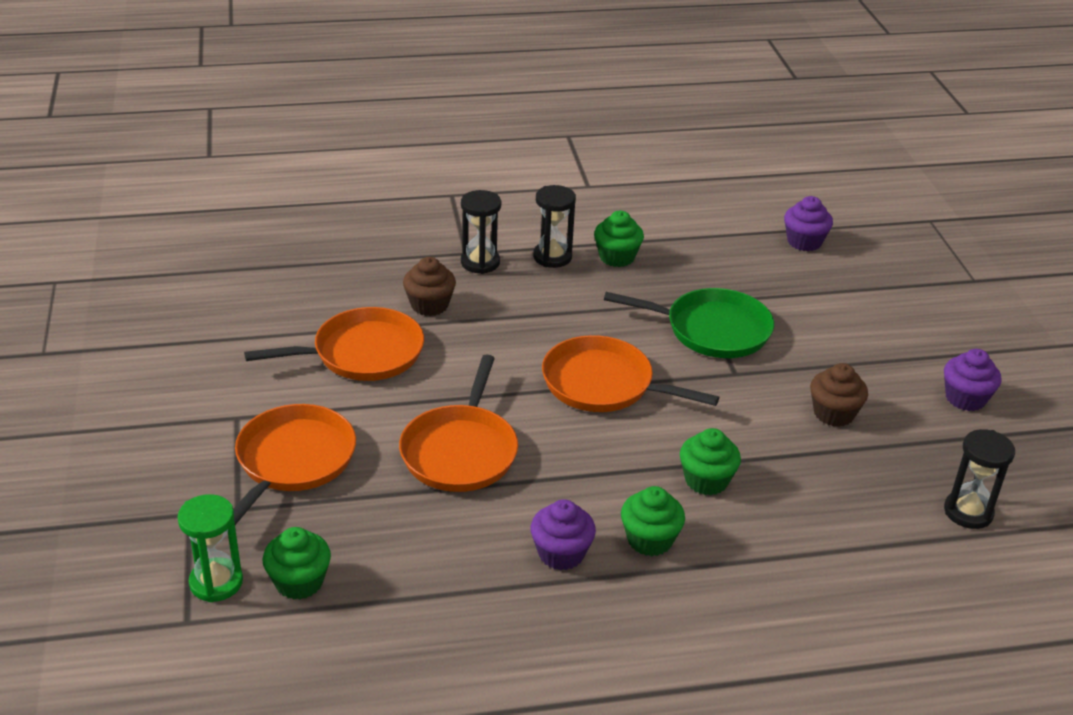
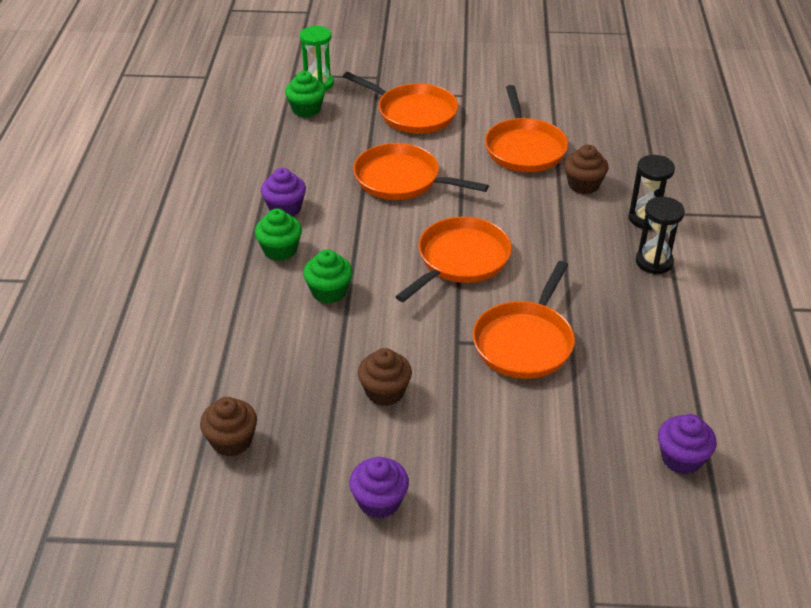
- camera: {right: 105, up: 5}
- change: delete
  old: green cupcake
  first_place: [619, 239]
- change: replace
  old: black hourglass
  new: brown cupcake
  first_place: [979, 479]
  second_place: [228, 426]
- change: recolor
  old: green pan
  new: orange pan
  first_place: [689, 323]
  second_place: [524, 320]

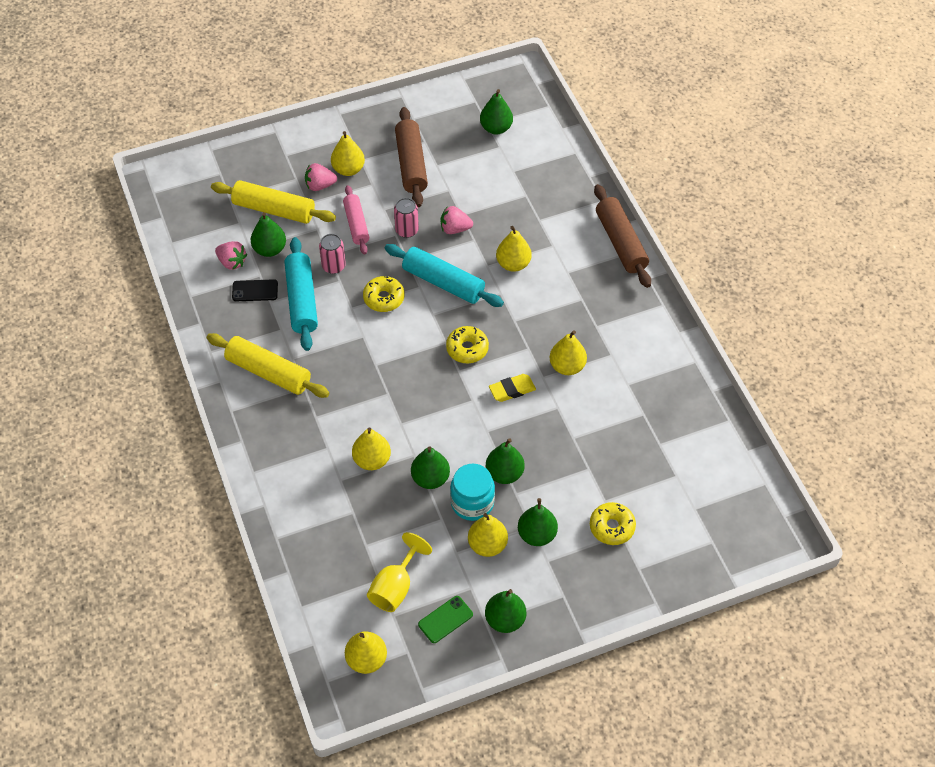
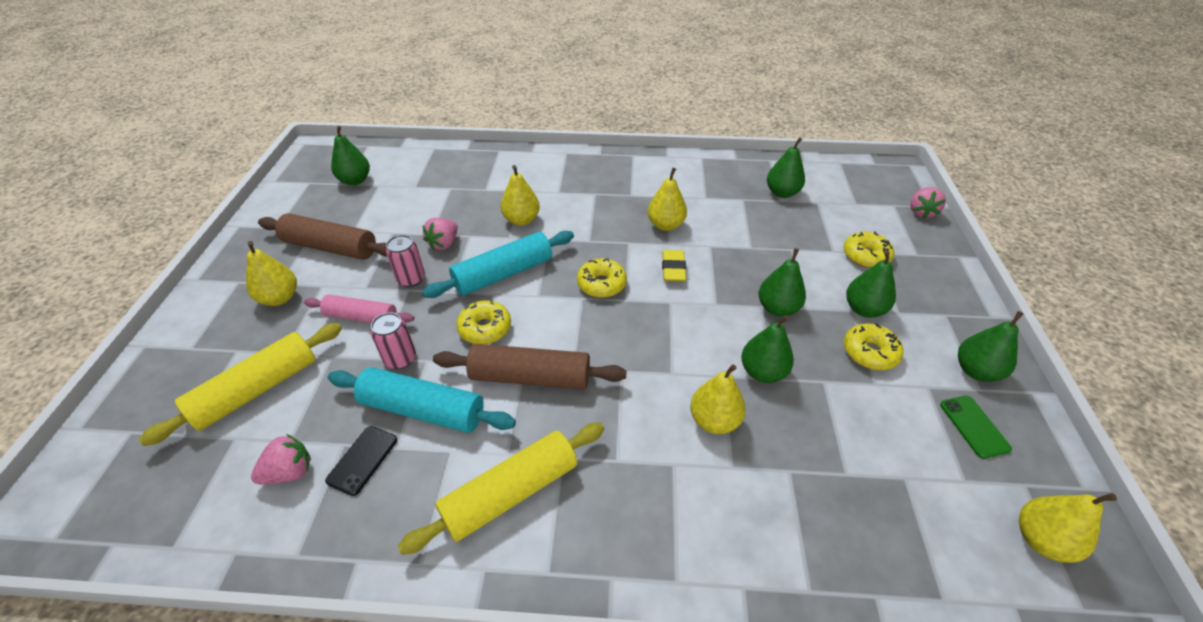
- camera: {right: -65, up: -10}
- change: delete
  old: yellow goblet
  first_place: [399, 572]
- change: delete
  old: turquoise jar
  first_place: [472, 492]
- change: move
  old: green pear
  first_place: [268, 234]
  second_place: [786, 167]
- change: move
  old: pink strawberry
  first_place: [321, 177]
  second_place: [928, 203]
- change: move
  old: brown rolling pin
  first_place: [622, 236]
  second_place: [530, 366]
- change: replace
  old: yellow pear
  new: yellow donut
  first_place: [488, 535]
  second_place: [874, 346]

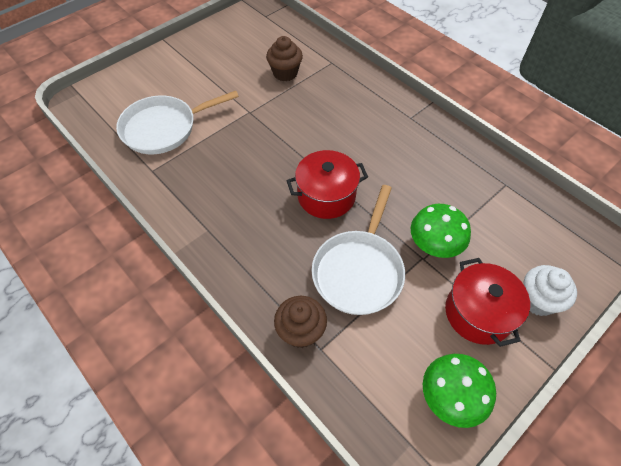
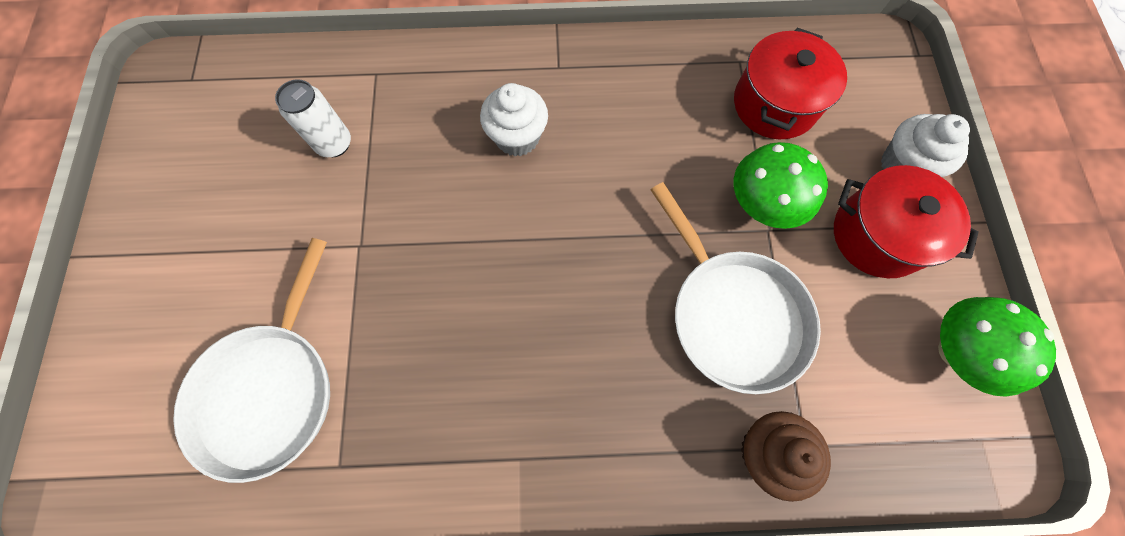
- camera: {right: -50, up: 15}
- change: insert
  new: white cupcake
  second_place: [514, 119]
- change: move
  old: red pot
  first_place: [327, 184]
  second_place: [790, 83]
- change: replace
  old: brown cupcake
  new: white can
  first_place: [284, 58]
  second_place: [313, 118]

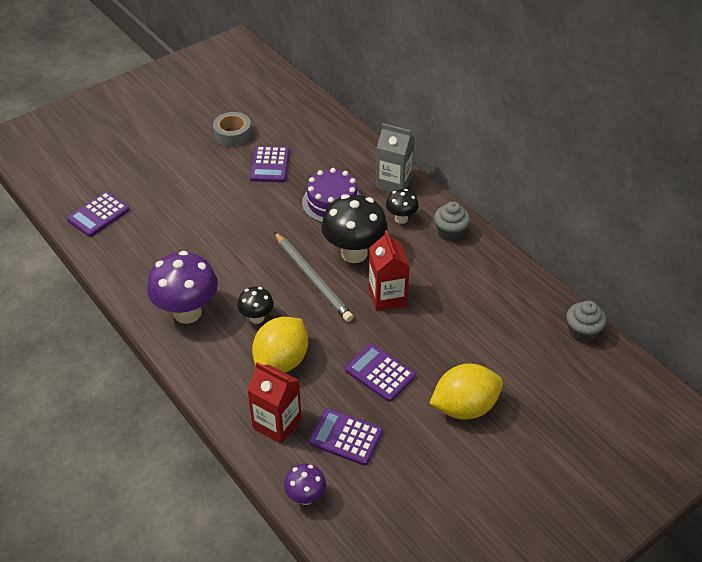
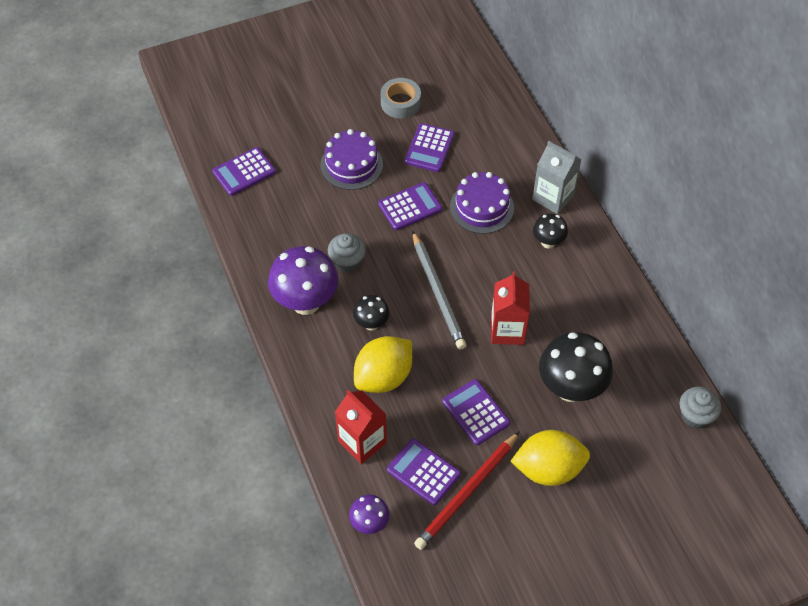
- camera: {right: 15, up: 10}
- change: insert
  new: purple cake
  second_place: [351, 159]
- change: insert
  new: purple calculator
  second_place: [410, 206]
- change: insert
  new: red pencil
  second_place: [467, 490]
- change: move
  old: black mushroom
  first_place: [354, 228]
  second_place: [576, 367]
- change: move
  old: grey cupcake
  first_place: [452, 221]
  second_place: [347, 252]

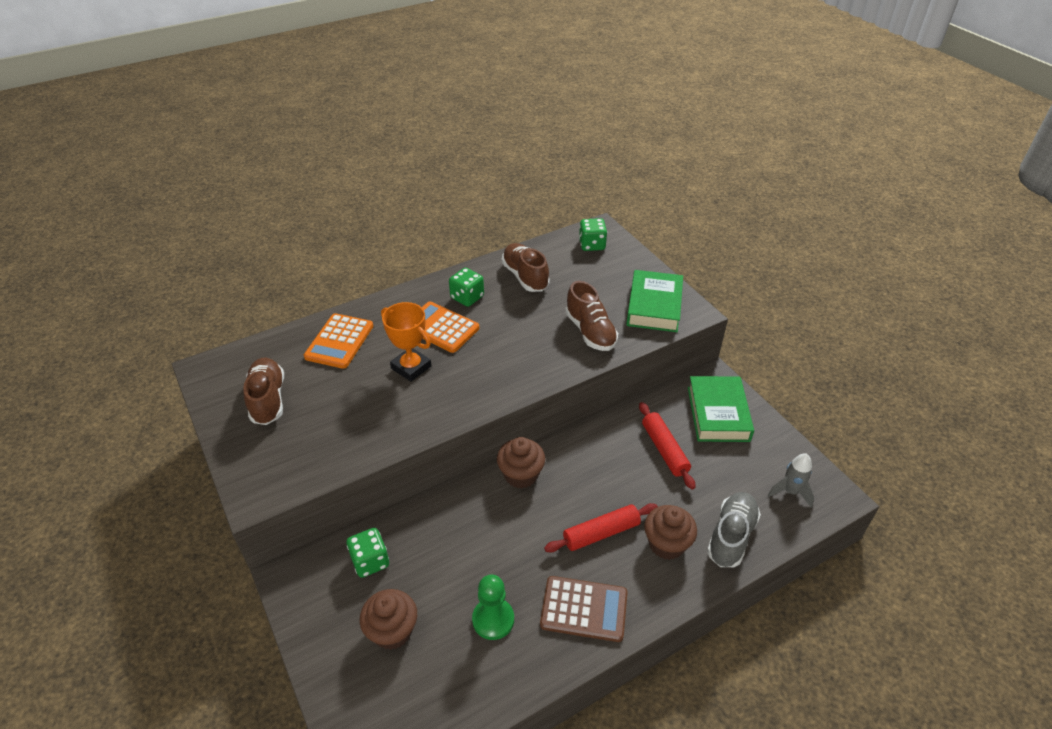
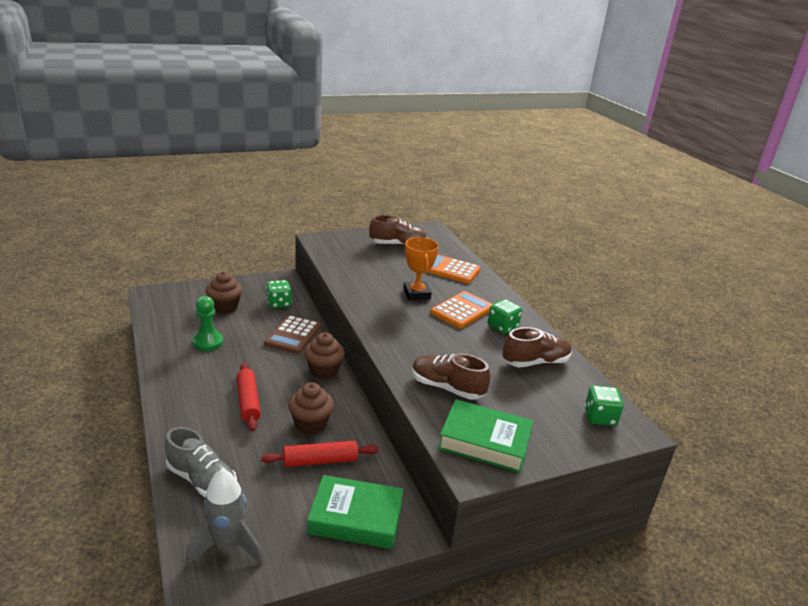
- camera: {right: 95, up: -15}
- change: move
  old: brown calculator
  first_place: [584, 609]
  second_place: [292, 334]
- change: move
  old: brown cupcake
  first_place: [670, 532]
  second_place: [311, 408]
- change: rotate
  old: orange trophy
  first_place: [406, 342]
  second_place: [421, 268]
  degrees: -60
- change: rotate
  old: brown shoe
  first_place: [592, 316]
  second_place: [451, 377]
  degrees: 45
- change: resize
  old: grey rocket
  first_place: [791, 480]
  second_place: [225, 517]
  factor: 1.5

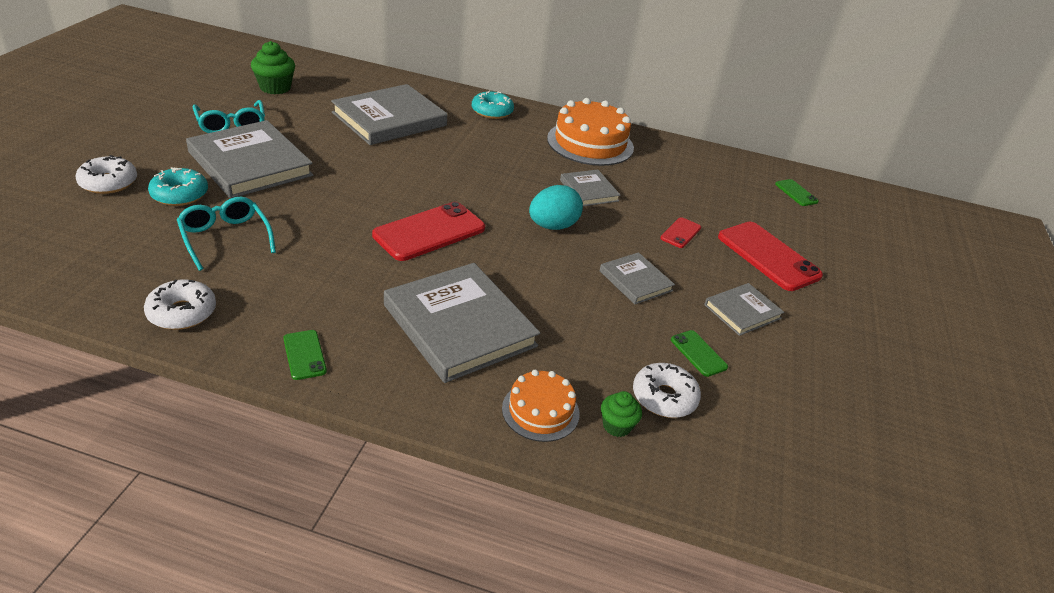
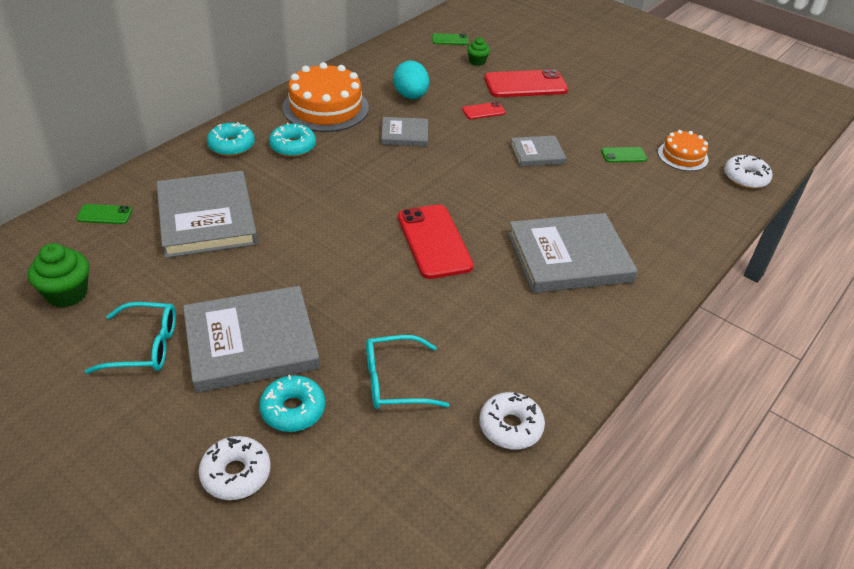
- camera: {right: -65, up: 5}
- change: delete
  old: grey book
  first_place: [744, 309]
- change: insert
  new: turquoise donut
  second_place: [292, 140]
- change: move
  old: green phone
  first_place: [305, 355]
  second_place: [104, 214]
- change: move
  old: orange cake
  first_place: [541, 406]
  second_place: [683, 150]
- change: move
  old: turquoise egg
  first_place: [556, 207]
  second_place: [411, 79]
- change: move
  old: green cupcake
  first_place: [621, 414]
  second_place: [478, 51]
- change: move
  old: white donut
  first_place: [667, 390]
  second_place: [748, 171]
- change: rotate
  old: red phone
  first_place: [680, 232]
  second_place: [484, 110]
  degrees: -75

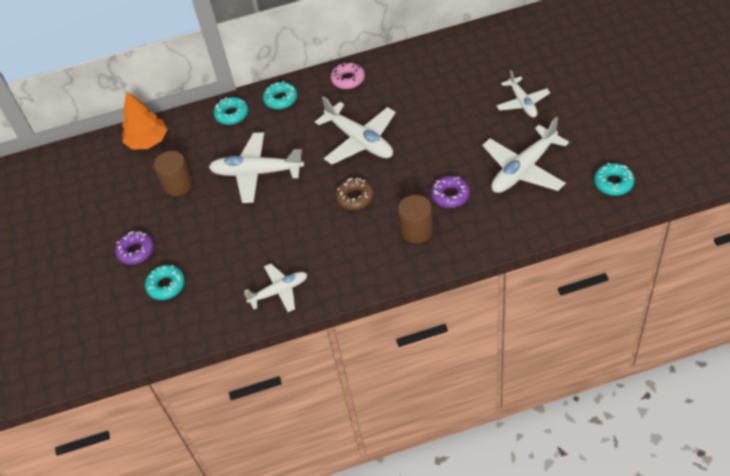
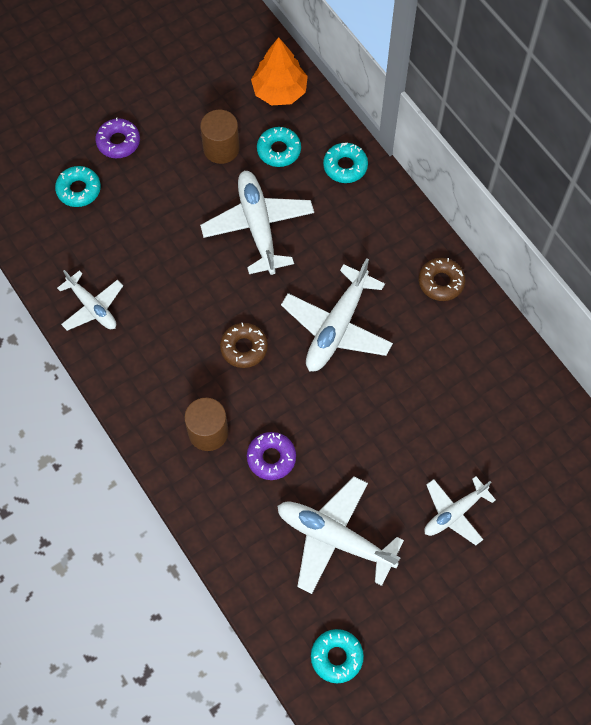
- camera: {right: 65, up: 15}
- change: move
  old: turquoise donut
  first_place: [280, 95]
  second_place: [279, 147]
- change: recolor
  old: pink donut
  new: brown donut
  first_place: [348, 75]
  second_place: [442, 279]

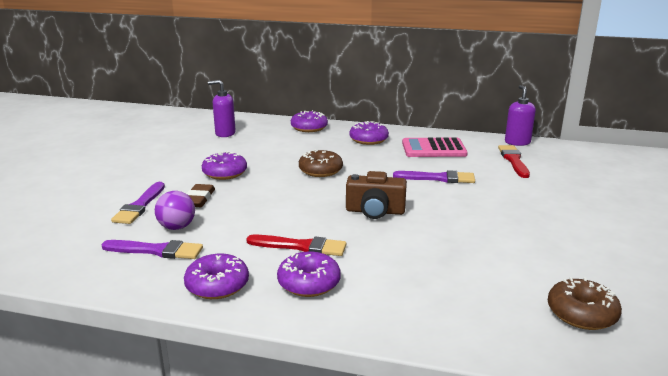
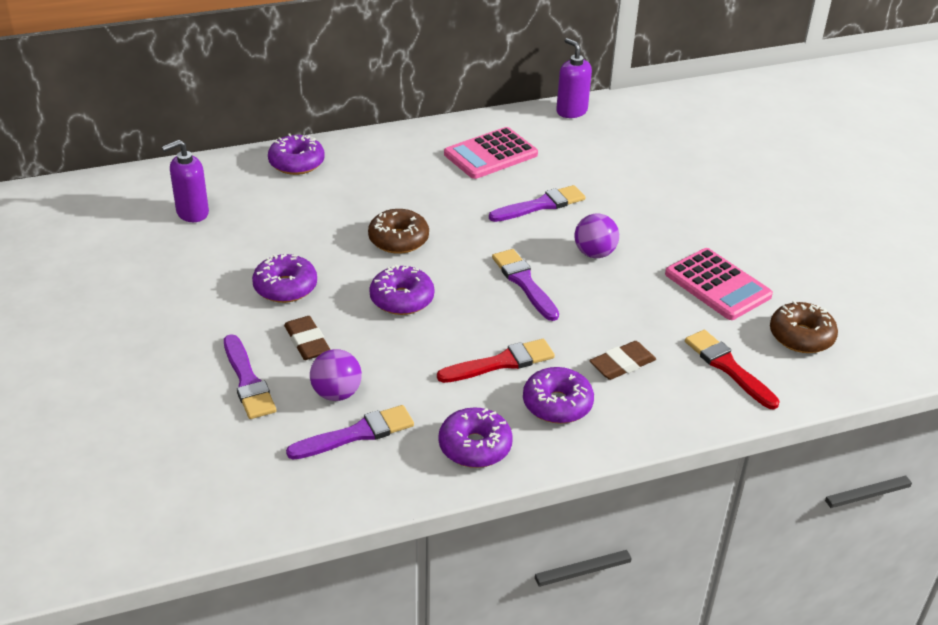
- camera: {right: -35, up: 15}
- change: insert
  new: purple ball
  second_place: [597, 236]
- change: insert
  new: brown eraser
  second_place: [622, 360]
- change: insert
  new: pink calculator
  second_place: [719, 284]
- change: move
  old: purple donut
  first_place: [369, 133]
  second_place: [401, 290]
- change: move
  old: red brush
  first_place: [514, 161]
  second_place: [732, 369]
- change: replace
  old: brown camera
  new: purple brush
  first_place: [376, 195]
  second_place: [525, 285]

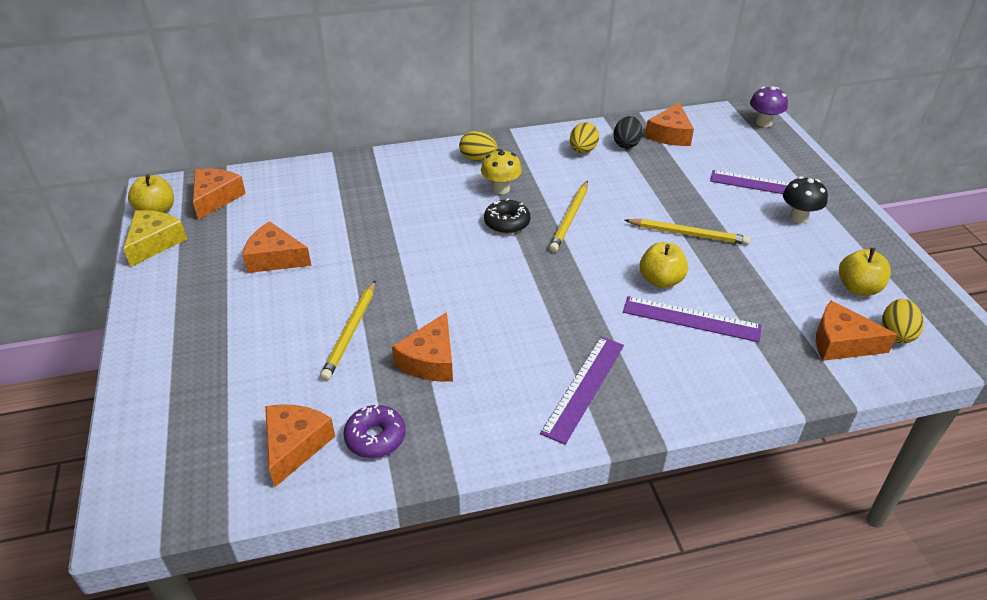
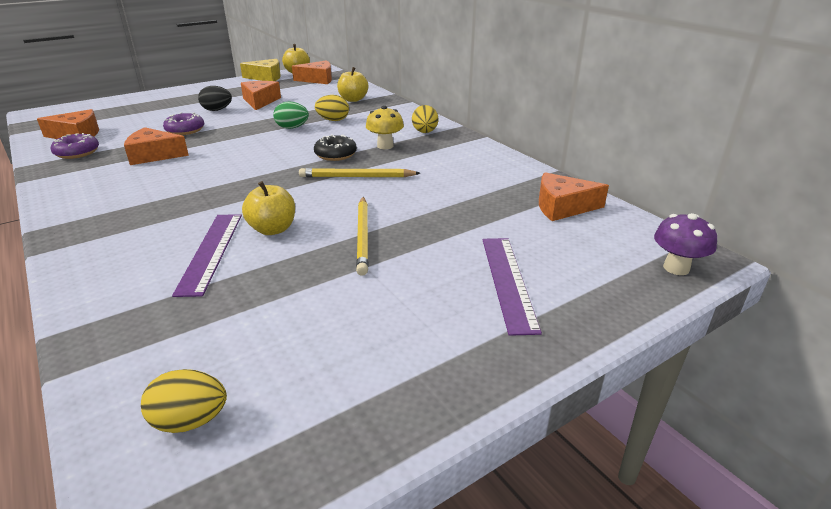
- camera: {right: 70, up: -10}
- change: delete
  old: purple ruler
  first_place: [582, 391]
- change: delete
  old: black mushroom
  first_place: [805, 199]
- change: delete
  old: orange cheese
  first_place: [857, 330]
- change: insert
  new: green egg
  second_place: [291, 115]
- change: move
  old: yellow egg
  first_place: [584, 137]
  second_place: [332, 108]
- change: move
  old: black egg
  first_place: [628, 132]
  second_place: [215, 98]
- change: move
  old: yellow apple
  first_place: [865, 272]
  second_place: [352, 84]
- change: replace
  old: yellow pencil
  new: purple donut
  first_place: [347, 331]
  second_place: [183, 123]

